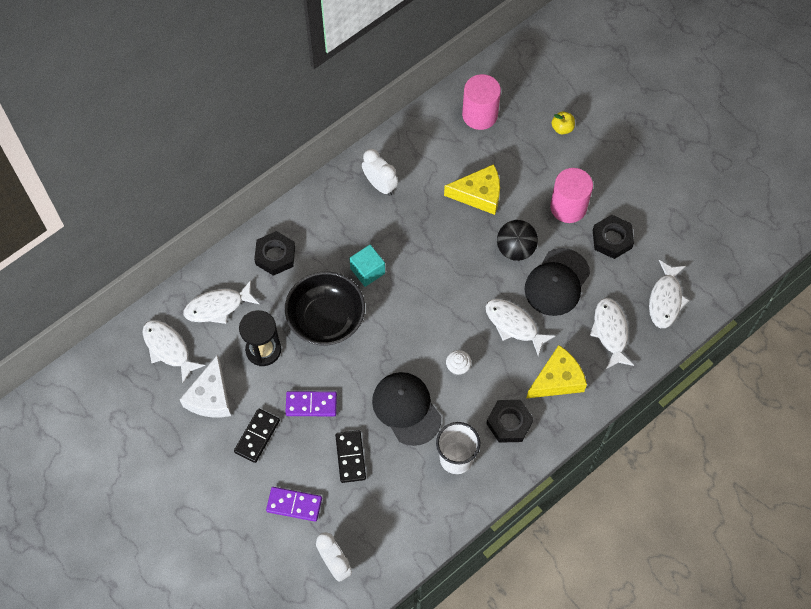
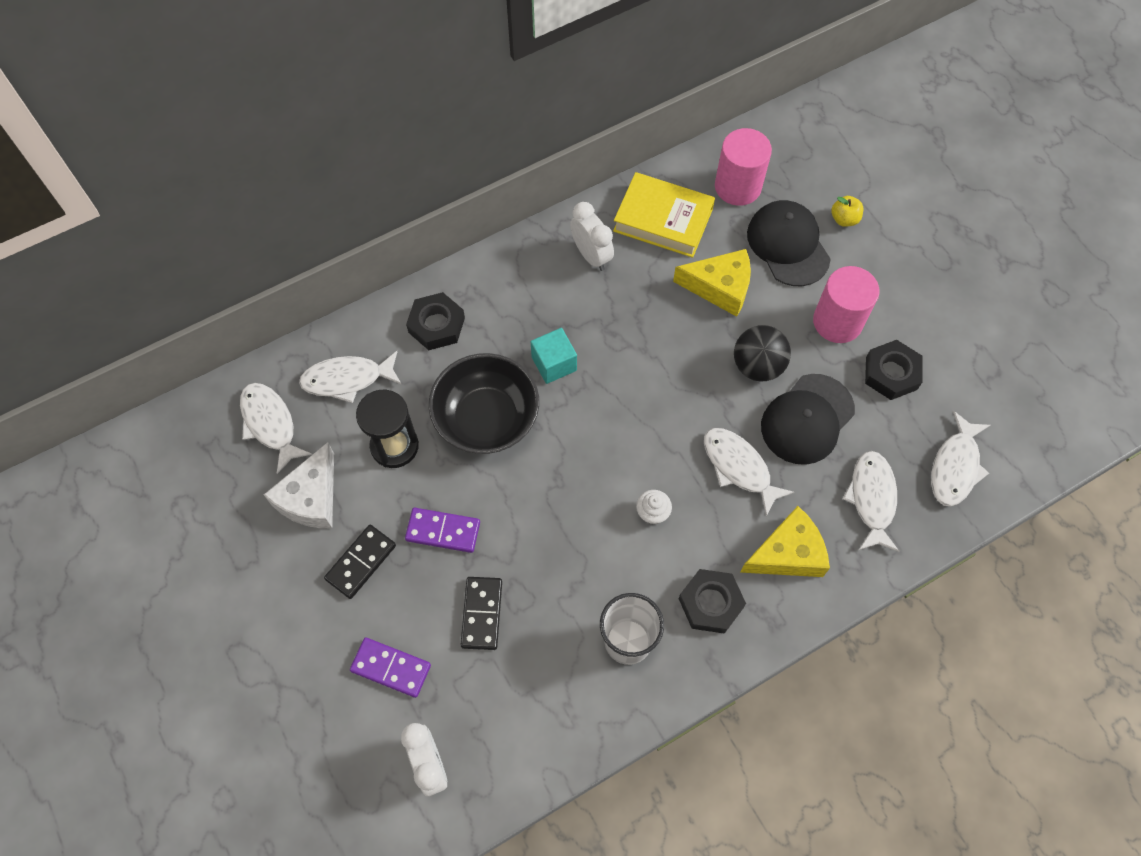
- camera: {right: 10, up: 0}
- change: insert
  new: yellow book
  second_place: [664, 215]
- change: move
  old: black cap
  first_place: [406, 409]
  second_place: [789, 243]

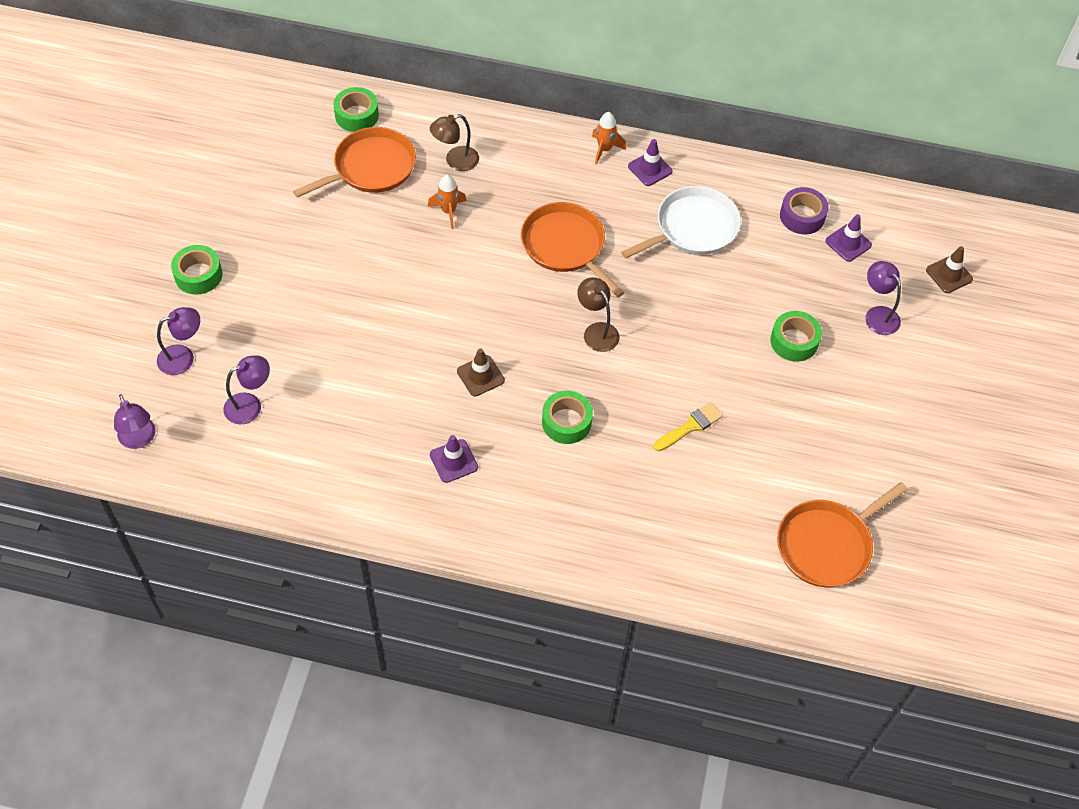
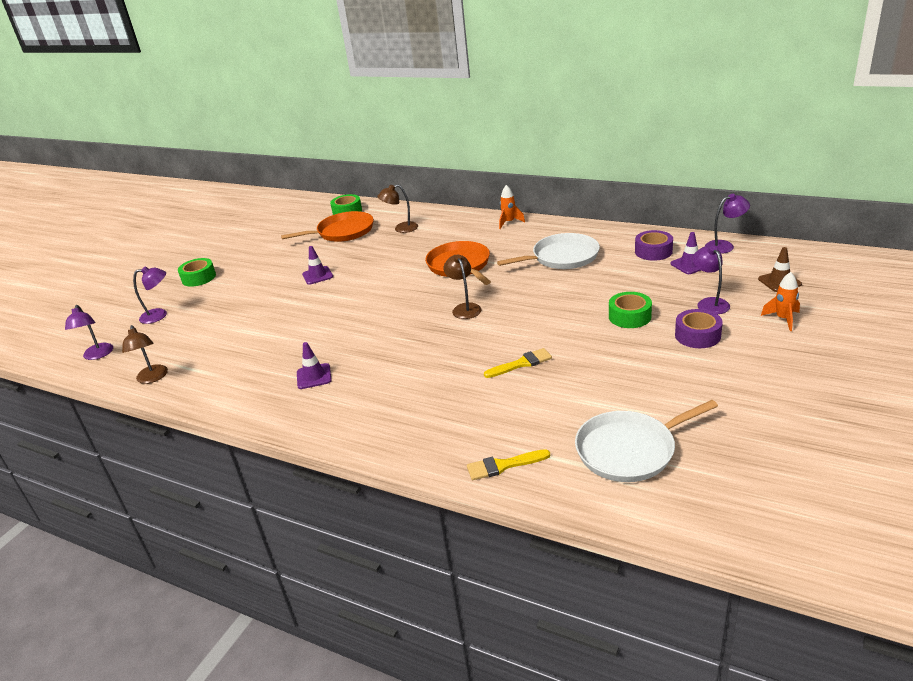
- camera: {right: 20, up: -25}
- change: delete
  old: brown traffic cone
  first_place: [481, 372]
- change: delete
  old: green tape
  first_place: [567, 417]
- change: insert
  new: brown lamp
  second_place: [145, 354]
- change: insert
  new: yellow brush
  second_place: [508, 464]
- change: insert
  new: purple tape
  second_place: [699, 328]
- change: move
  old: purple lamp
  first_place: [247, 389]
  second_place: [727, 224]
- change: move
  old: orange rocket
  first_place: [447, 202]
  second_place: [780, 301]
- change: move
  old: purple traffic cone
  first_place: [650, 162]
  second_place: [317, 265]
- change: recolor
  old: orange pan
  new: white pan
  first_place: [842, 534]
  second_place: [646, 441]

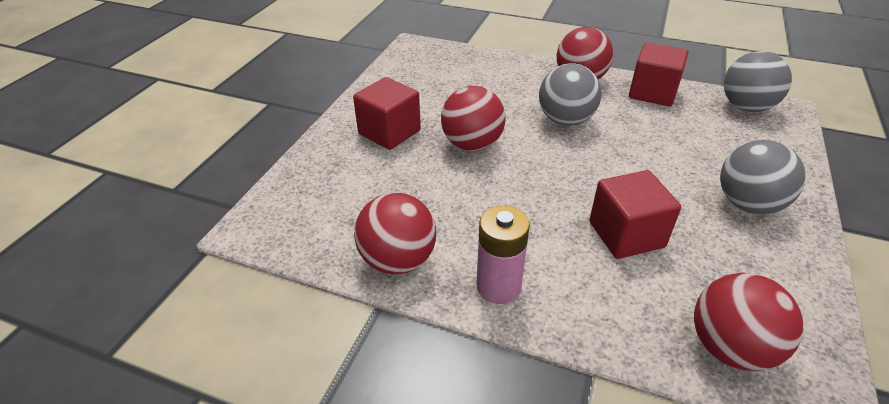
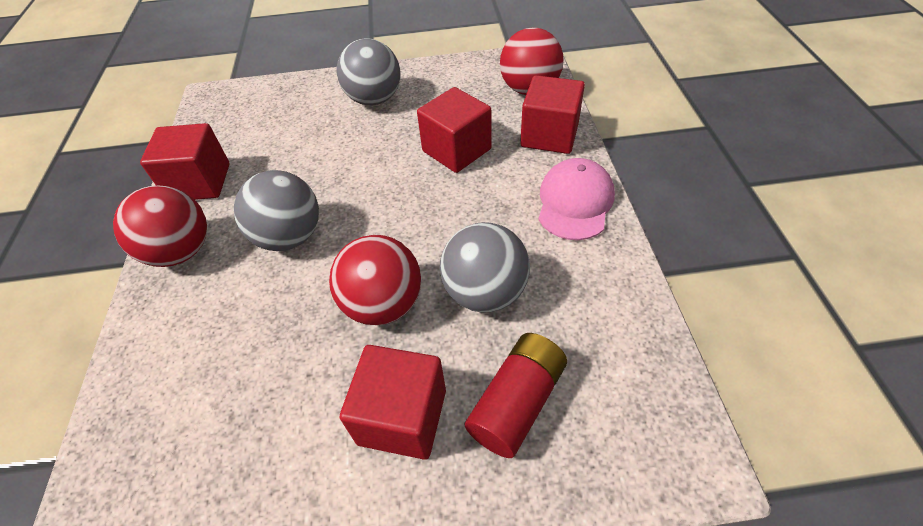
- camera: {right: -115, up: 10}
- change: delete
  old: red ball
  first_place: [395, 233]
- change: insert
  new: red battery
  second_place: [516, 395]
- change: insert
  new: red cube
  second_place: [552, 114]
- change: move
  old: grey ball
  first_place: [758, 81]
  second_place: [485, 267]
- change: replace
  old: pink battery
  new: pink cap
  first_place: [503, 255]
  second_place: [576, 199]

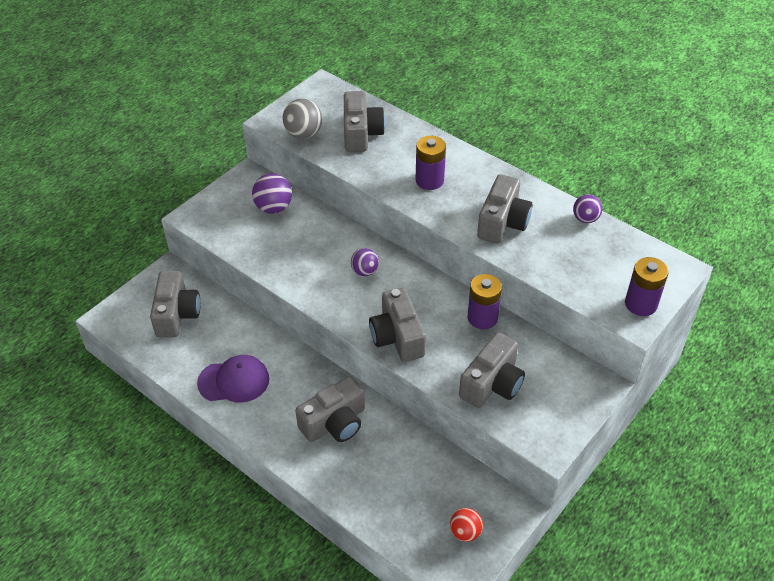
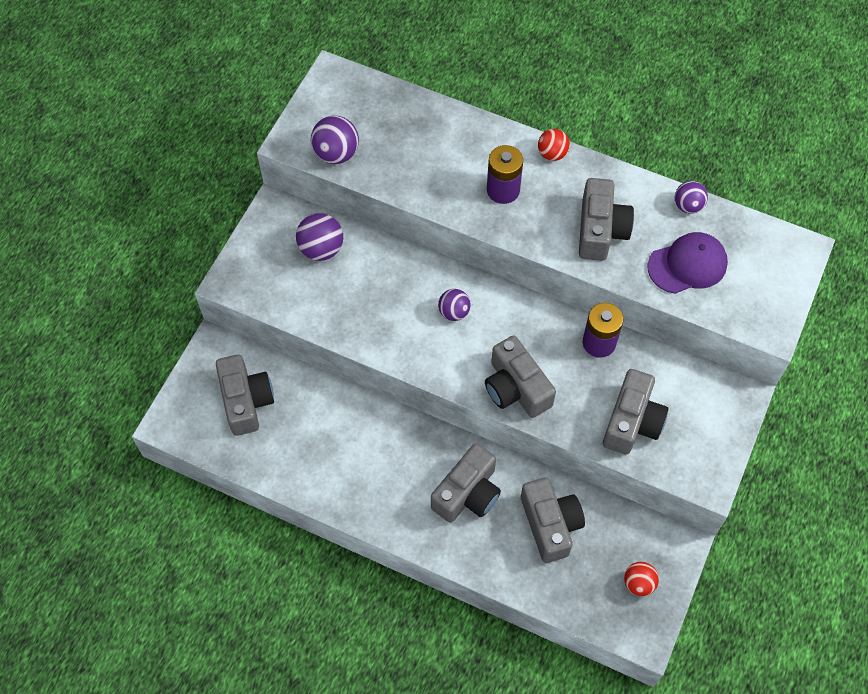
- camera: {right: -15, up: 15}
- change: delete
  old: purple battery
  first_place: [647, 286]
- change: insert
  new: red ball
  second_place: [554, 145]
- change: move
  old: purple cap
  first_place: [233, 379]
  second_place: [687, 263]
- change: move
  old: grey camera
  first_place: [364, 121]
  second_place: [553, 520]
- change: recolor
  old: grey ball
  new: purple ball
  first_place: [302, 118]
  second_place: [335, 140]

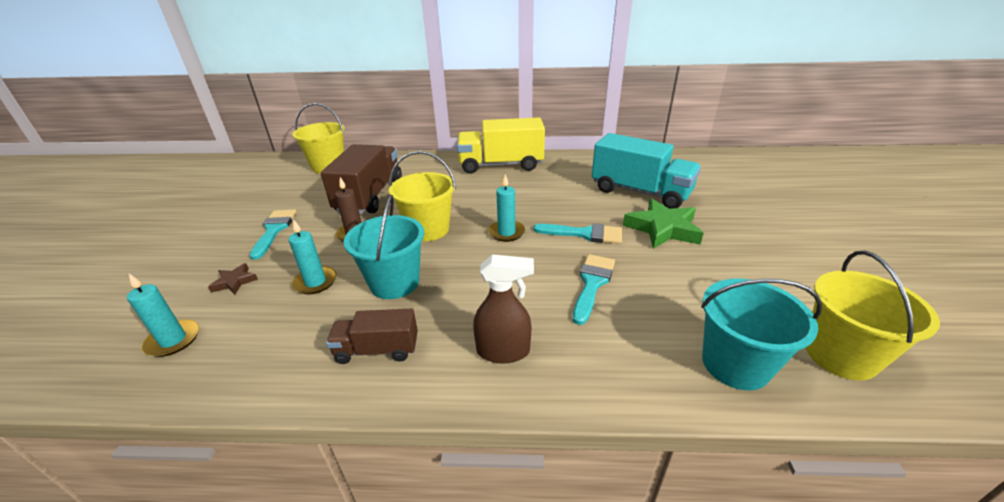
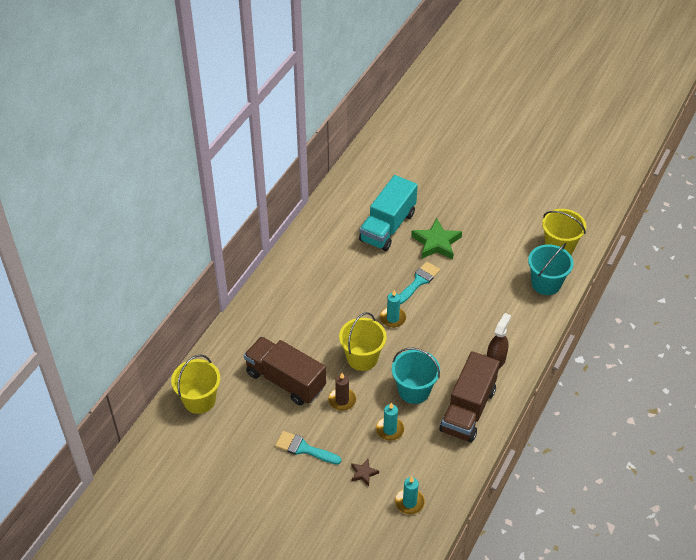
- camera: {right: -65, up: 15}
- change: delete
  old: yellow truck
  first_place: [501, 146]
- change: delete
  old: turquoise brush
  first_place: [594, 289]
- change: rotate
  old: turquoise truck
  first_place: [646, 171]
  second_place: [388, 213]
  degrees: 150
- change: resize
  old: brown truck
  first_place: [372, 336]
  second_place: [469, 396]
  factor: 1.85

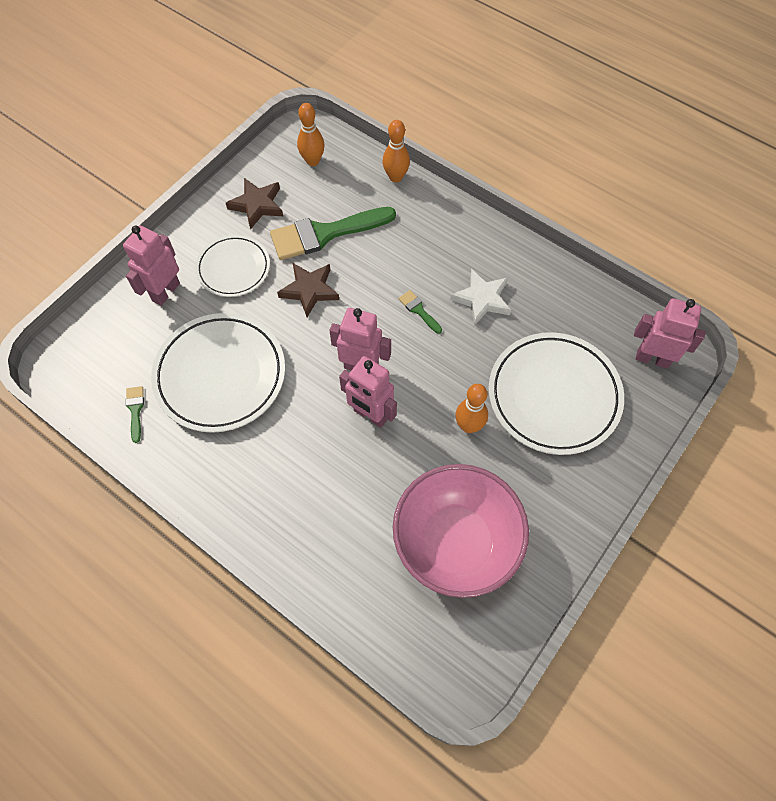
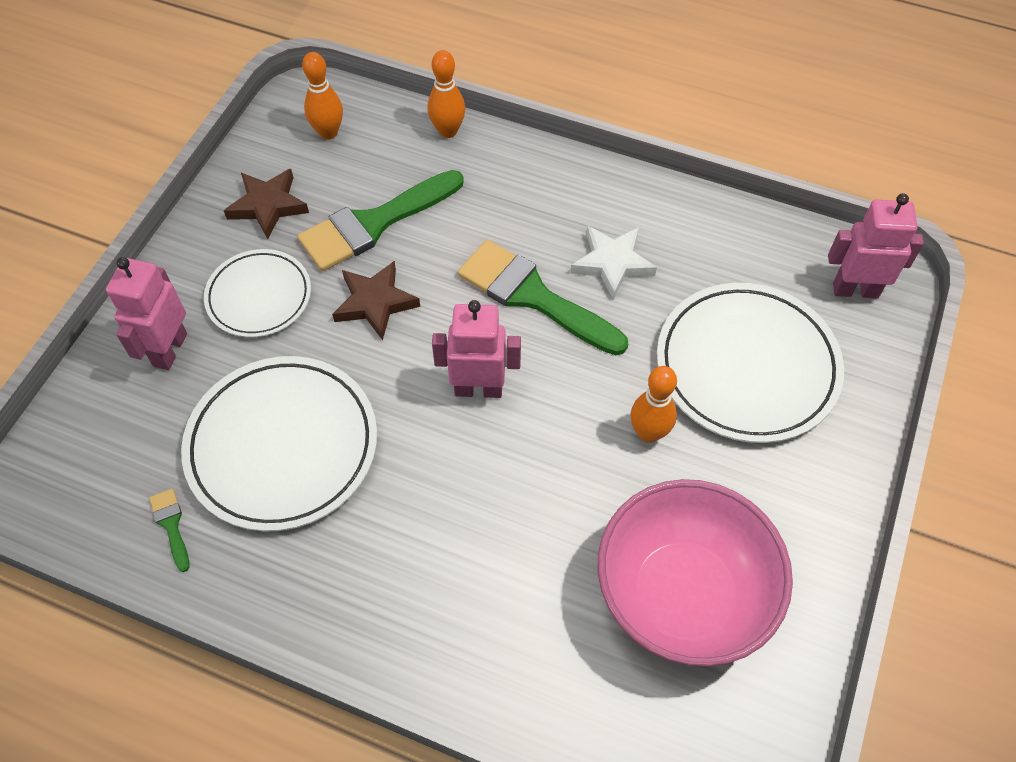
- camera: {right: -15, up: -5}
- change: delete
  old: pink robot
  first_place: [368, 392]
- change: resize
  old: green brush
  first_place: [420, 312]
  second_place: [543, 297]
  factor: 2.36

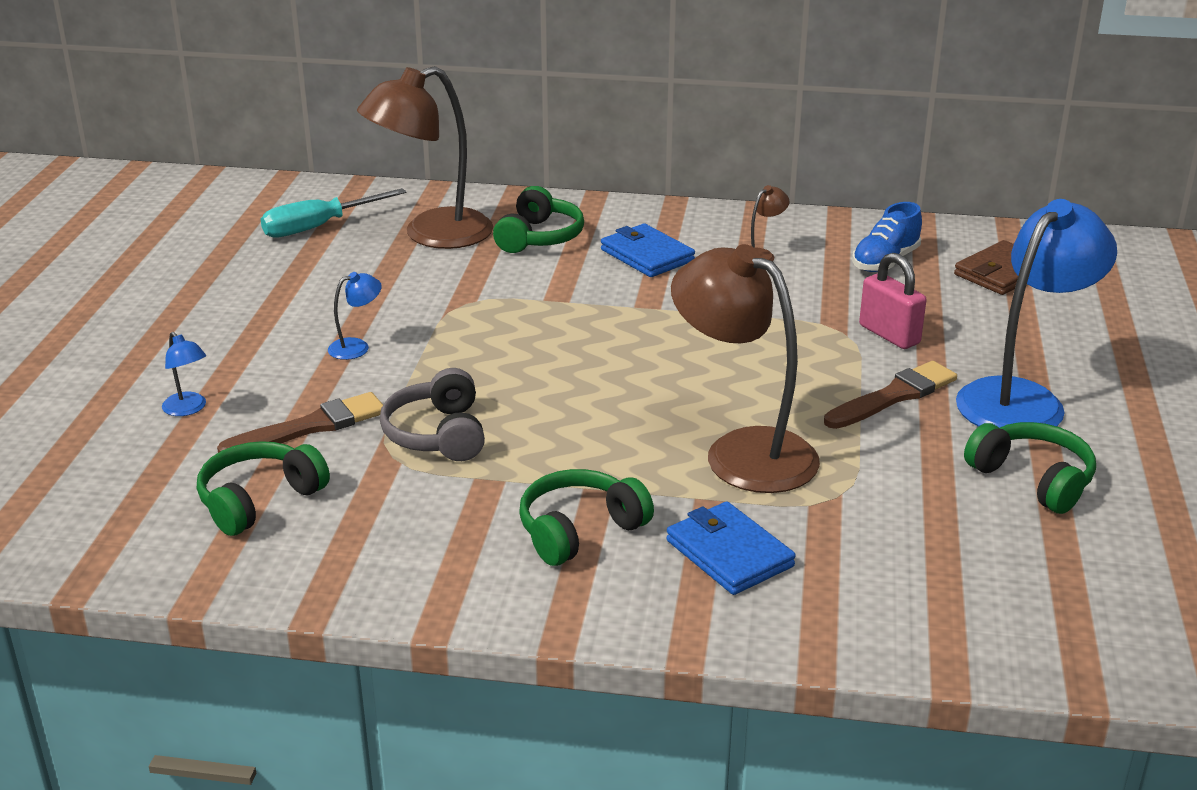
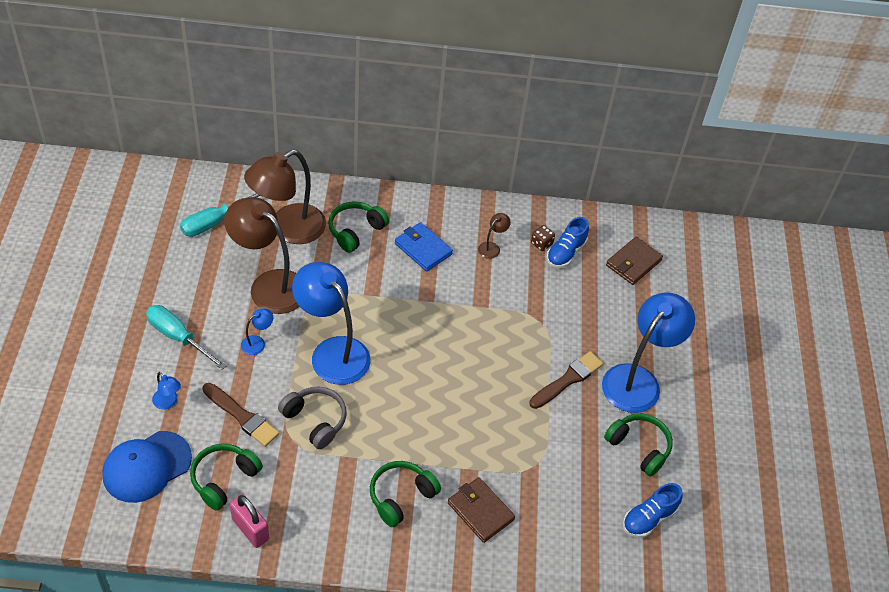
- camera: {right: -10, up: 20}
- change: insert
  new: blue cap
  second_place: [147, 467]
- change: insert
  new: turquoise screwdriver
  second_place: [186, 337]
- change: insert
  new: blue lamp
  second_place: [331, 323]
- change: insert
  new: brown dice
  second_place: [543, 238]
- change: insert
  new: blue shoe
  second_place: [653, 510]
- change: move
  old: brown lamp
  first_place: [745, 368]
  second_place: [262, 255]
- change: move
  old: pink padlock
  first_place: [892, 301]
  second_place: [249, 521]
- change: recolor
  old: blue wallet
  new: brown wallet
  first_place: [731, 548]
  second_place: [481, 510]
- change: rotate
  old: brown brush
  first_place: [300, 422]
  second_place: [241, 415]
  degrees: 75
- change: rotate
  old: grey headphones
  first_place: [432, 414]
  second_place: [312, 418]
  degrees: 150
- change: rotate
  old: green headphones
  first_place: [538, 219]
  second_place: [358, 227]
  degrees: -150

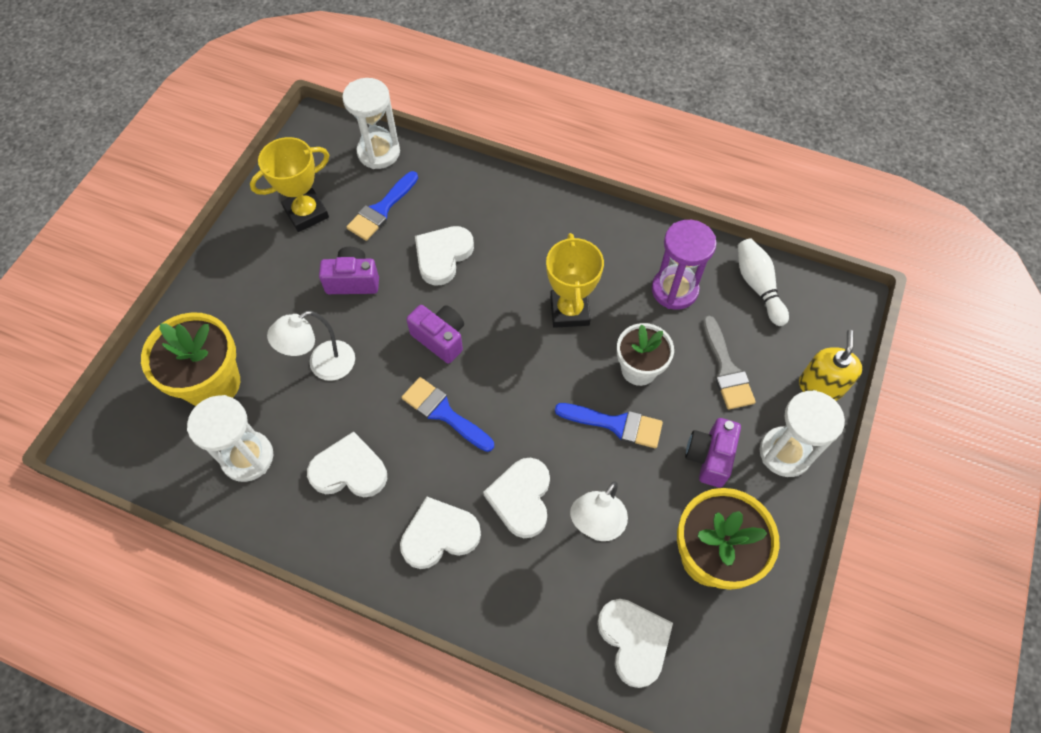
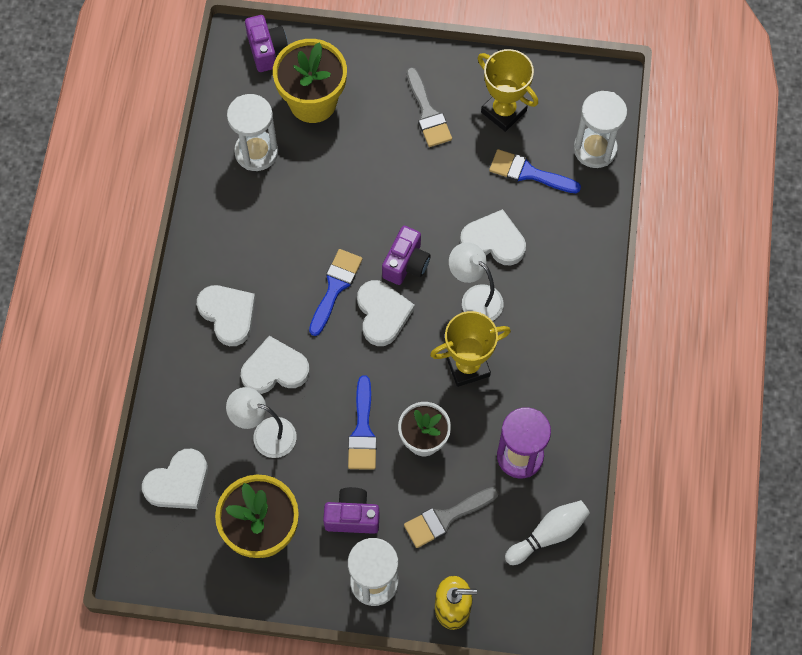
- camera: {right: 75, up: 5}
- change: insert
  new: grey brush
  second_place: [429, 107]
- change: move
  old: white lamp
  first_place: [311, 346]
  second_place: [476, 281]
- change: move
  old: white heart
  first_place: [347, 464]
  second_place: [386, 313]
- change: move
  old: purple camera
  first_place: [349, 270]
  second_place: [266, 43]

